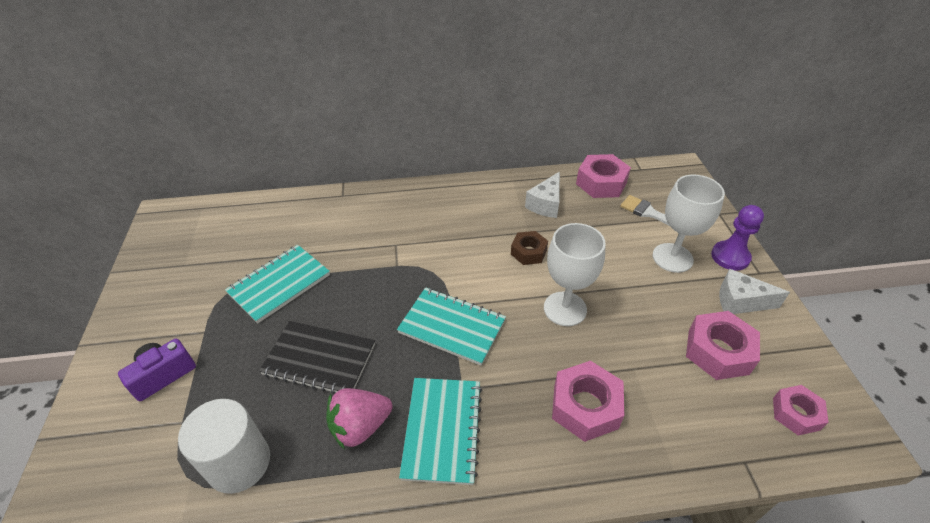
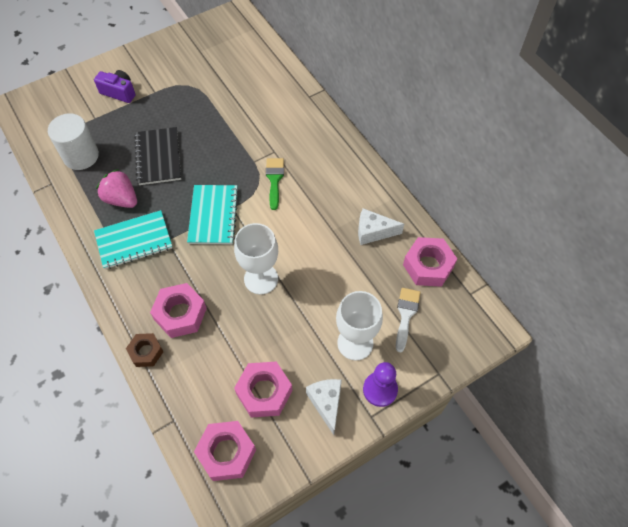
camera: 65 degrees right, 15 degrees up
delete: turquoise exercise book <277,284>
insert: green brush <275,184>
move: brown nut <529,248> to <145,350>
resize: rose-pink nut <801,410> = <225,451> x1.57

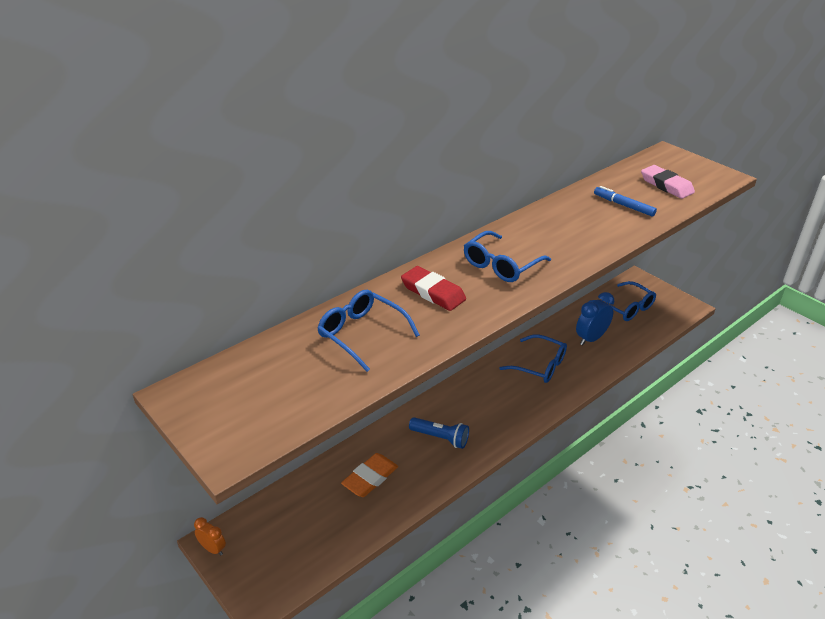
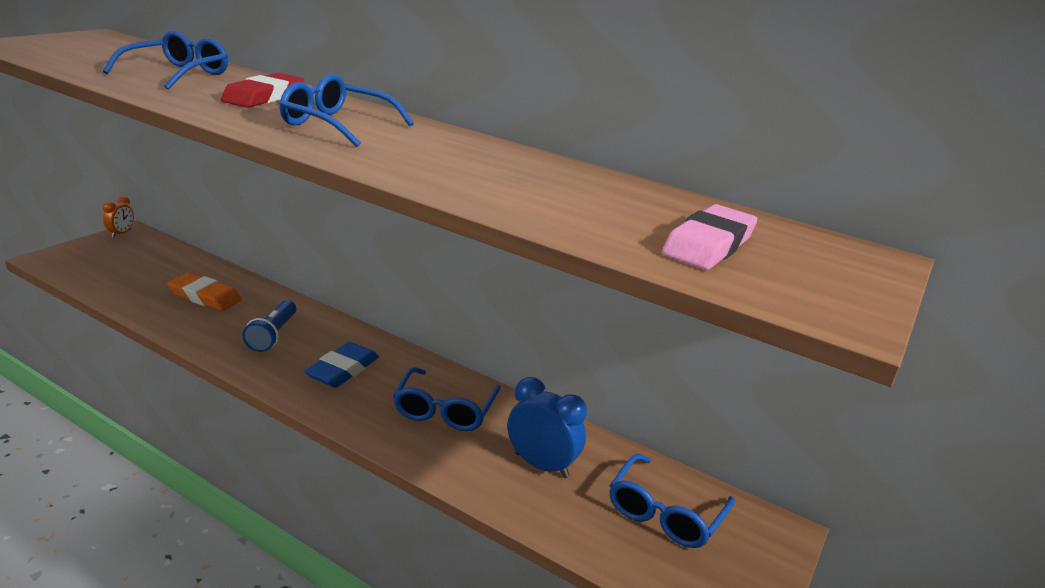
camera: 70 degrees right, 10 degrees down
delete: royal blue marker <625,201>
insert: royal blue gum eraser <341,365>

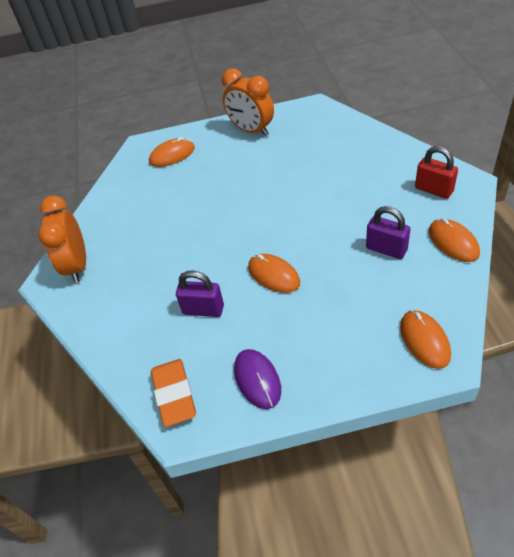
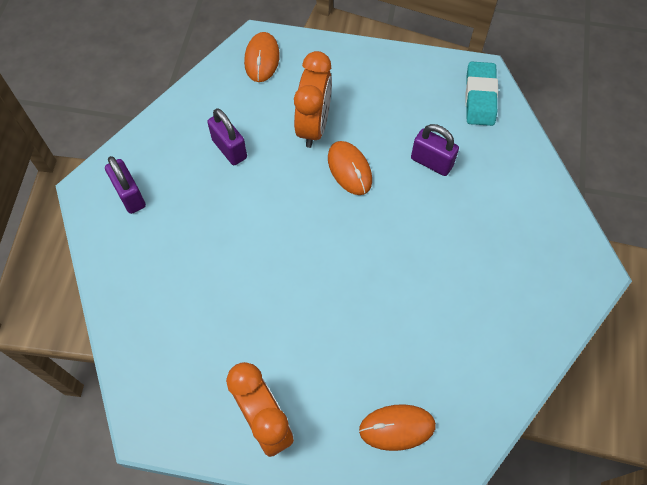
camera: 165 degrees left, 15 degrees up
delete: orange PC mouse <454,240>; purple PC mouse <257,379>
move: orange bedside clock <62,239> to <313,99>
recolor: scarlet padlock <436,172> to purple padlock <125,185>; orange gum eraser <173,393> to turquoise gum eraser <481,94>

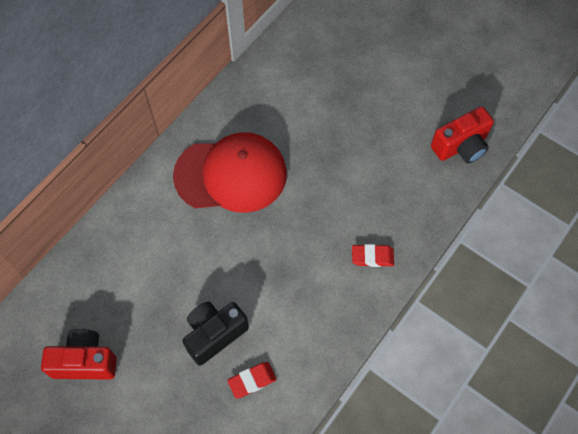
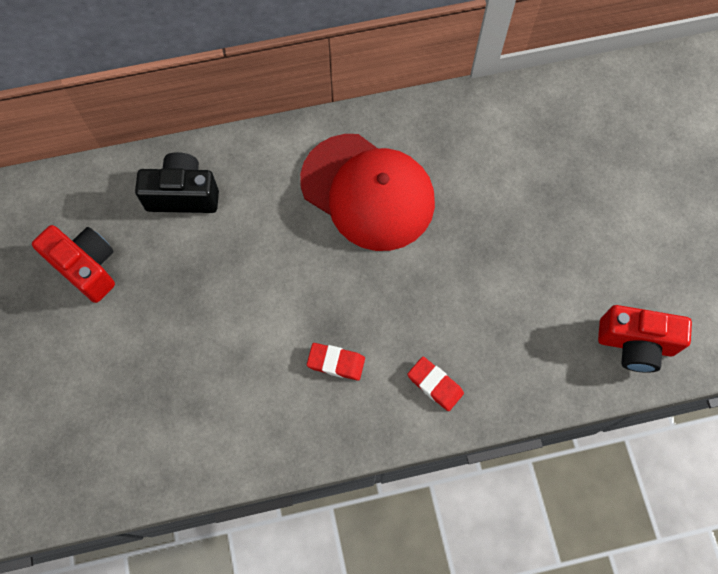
camera: 40 degrees right, 5 degrees up
move: ebony compact camera <215,334> to <177,182>; scarlet gum eraser <252,380> to <336,361>

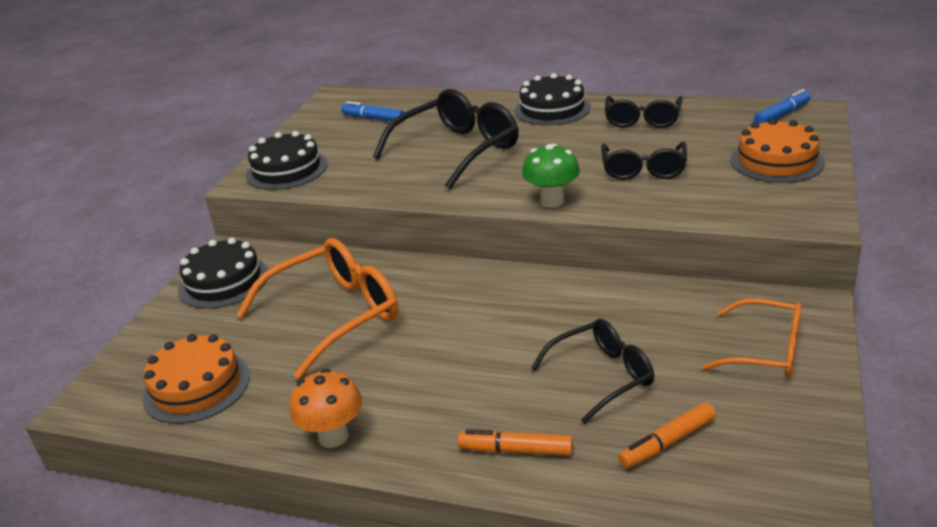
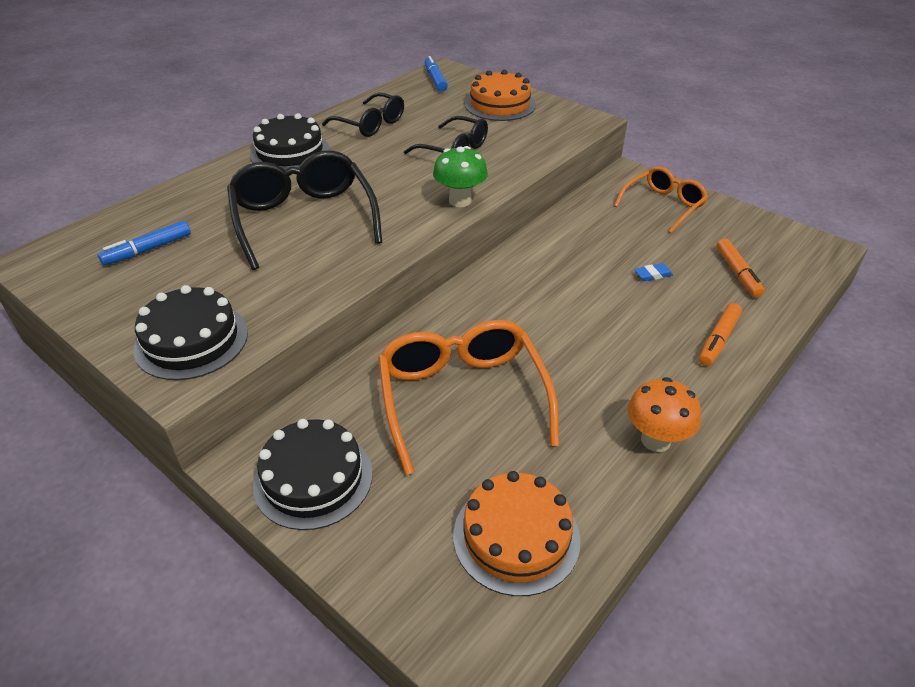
camera: 70 degrees left, 10 degrees up
replace: ebony glasses <592,371> to royal blue gum eraser <653,272>

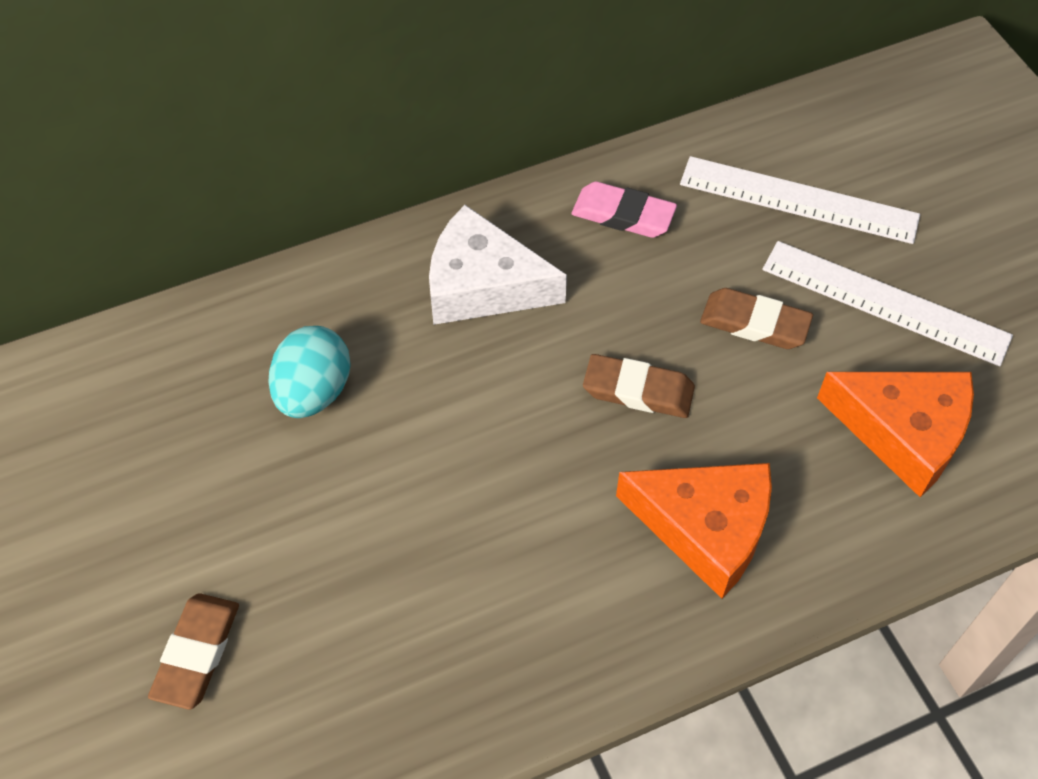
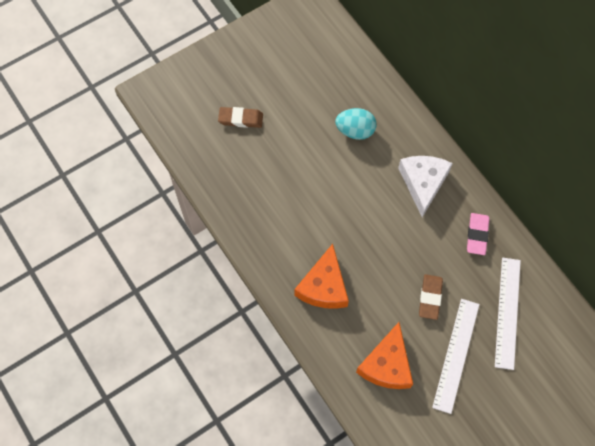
camera: 80 degrees right, 10 degrees up
delete: brown gum eraser <639,386>

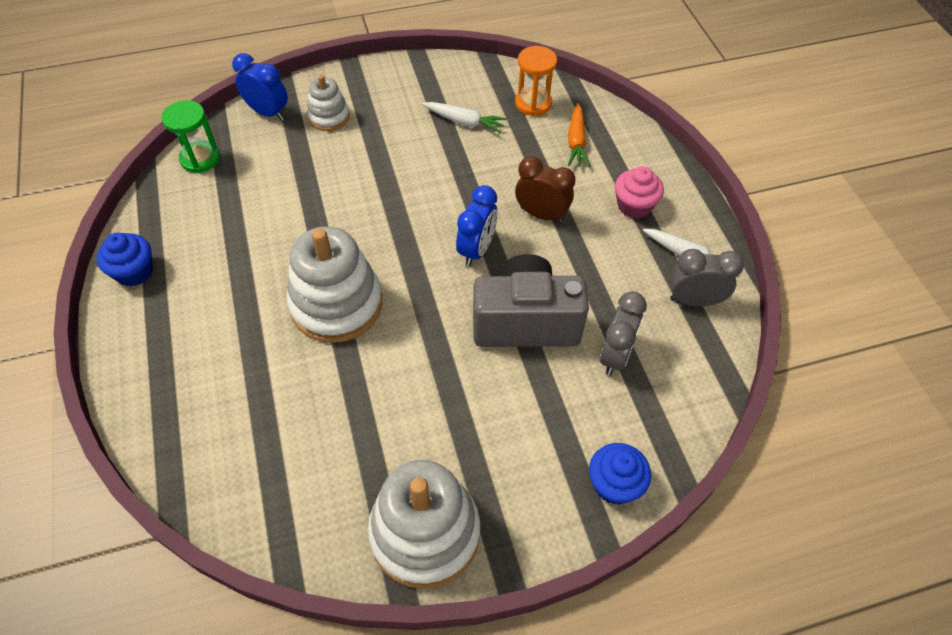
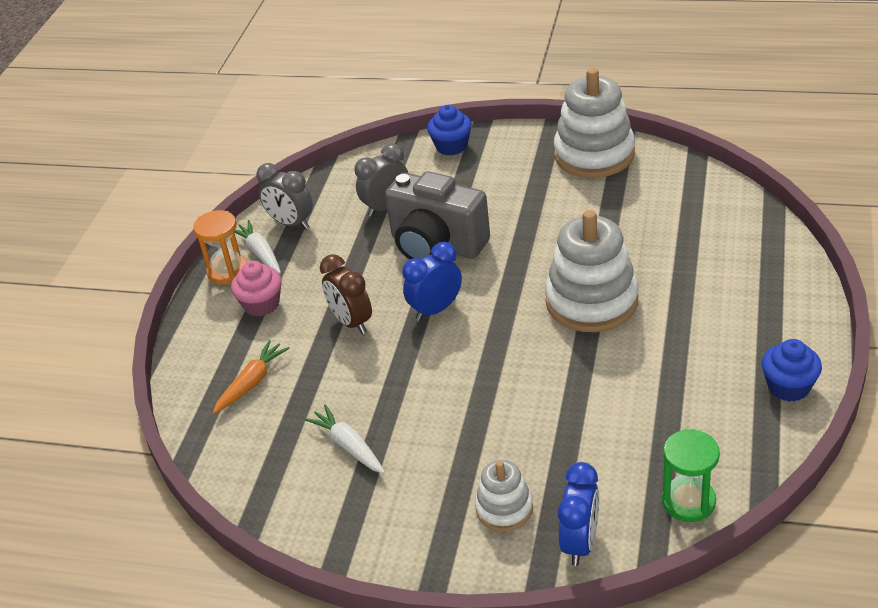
camera: 145 degrees left, 15 degrees down
move: orange sandglass <536,81> to <220,247>
rotate: royal blue bedside clock <260,87> = <578,514> 135 degrees counterclockwise

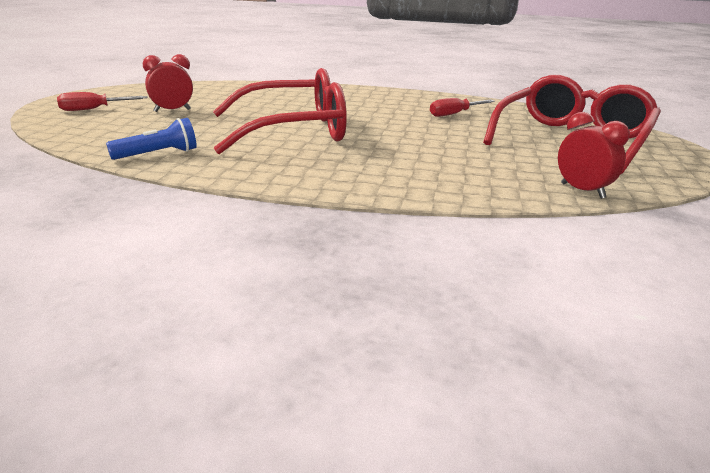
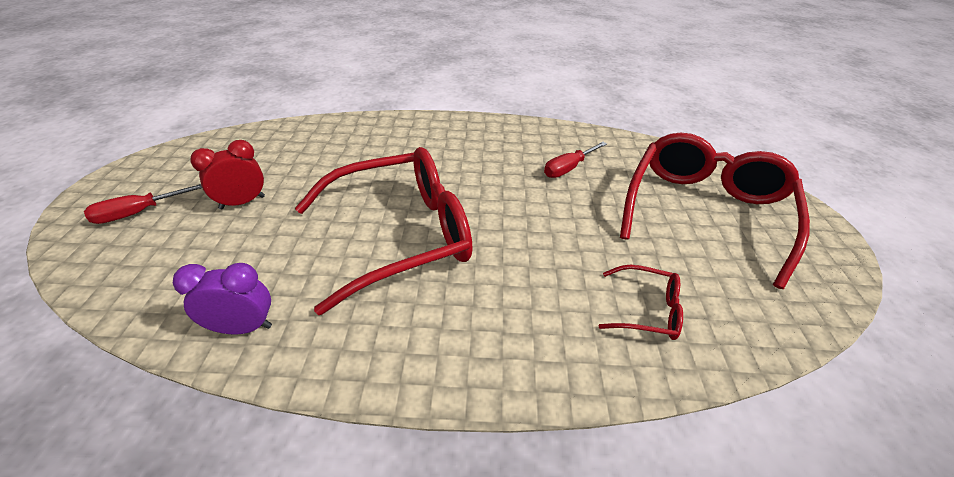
camera: 10 degrees left, 15 degrees up
delete: scarlet bedside clock <594,155>
insert: scarlet glasses <641,302>
replace: royal blue flashlight <151,139> to purple bedside clock <222,298>

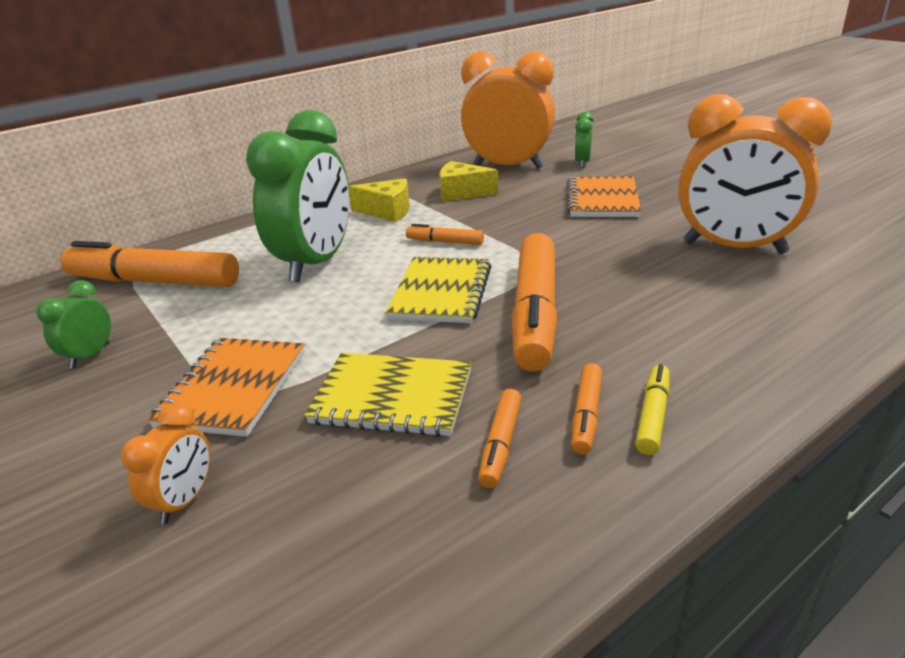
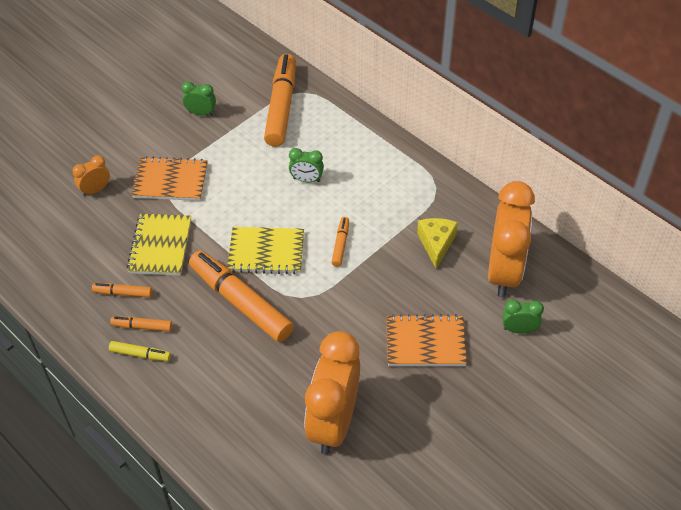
camera: 80 degrees right, 20 degrees up
delete: bright yellow piece of cheese <379,200>
rotate: orange marker <535,302> = <241,296> 45 degrees clockwise; orange bedside clock <166,463> = <91,175> 135 degrees clockwise
resize: green bedside clock <297,196> = <306,165> x0.44

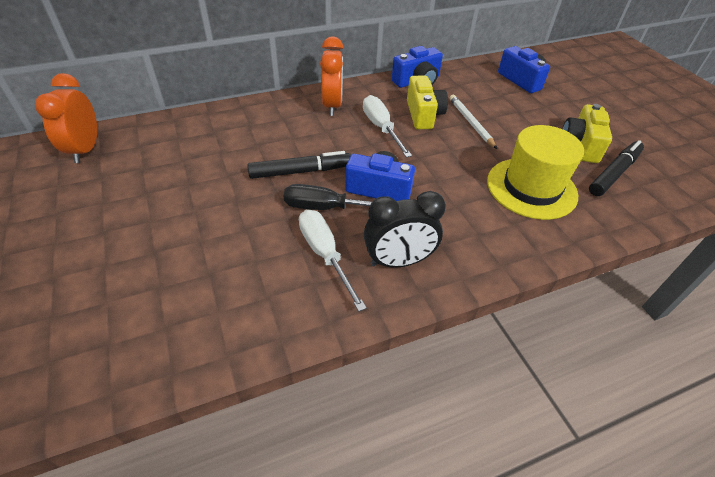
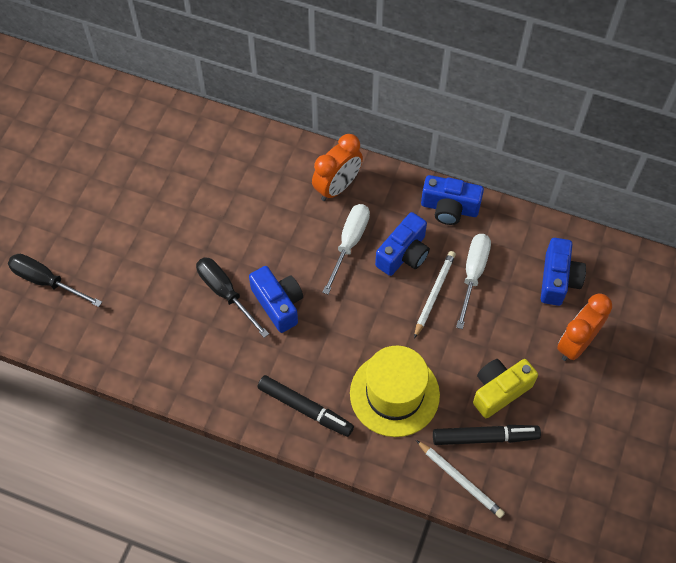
camera: 45 degrees right, 15 degrees up
delete: ebony bedside clock <405,229>
insert: ebony screwdriver <55,280>; snow-white wooden pencil <460,479>
move: orange bedside clock <66,118> to <584,327>; ebony marker <299,165> to <305,406>; snow-white screwdriver <333,260> to <473,281>
recolor: bright yellow compact camera <427,102> to royal blue compact camera <402,244>

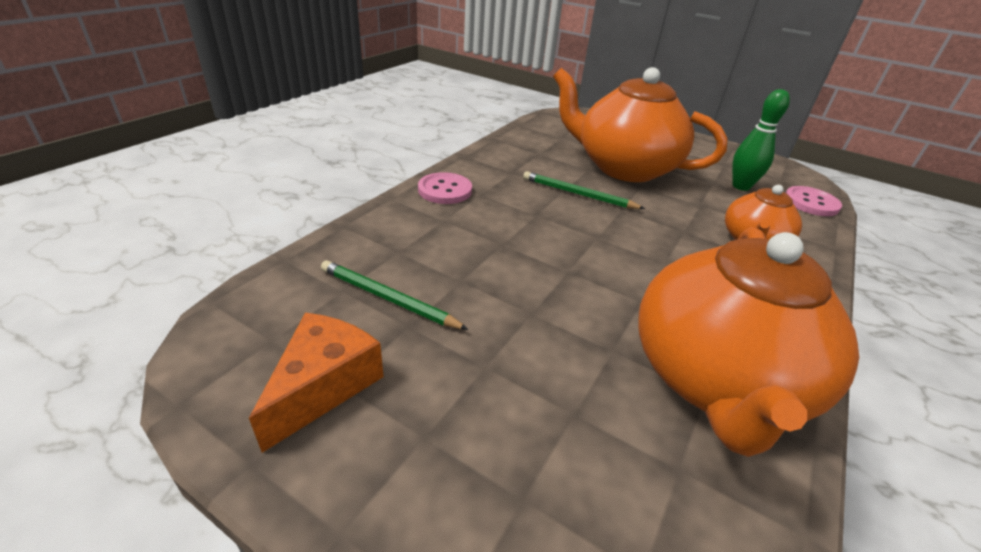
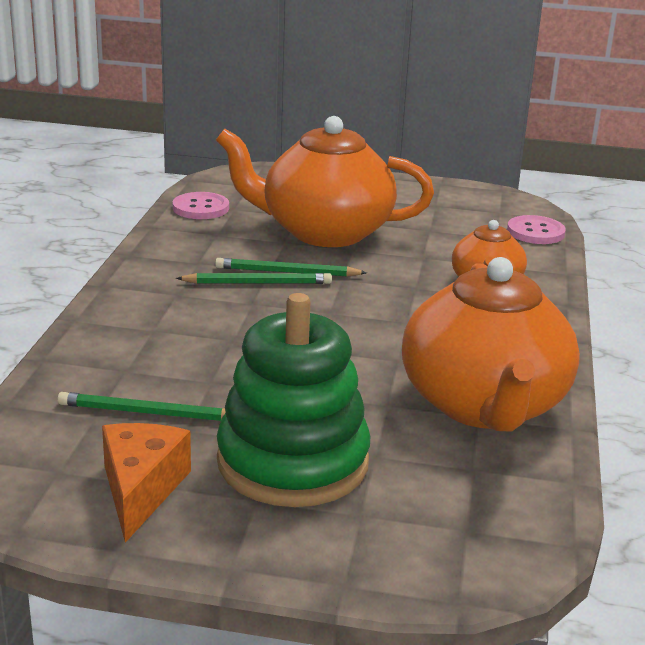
camera: 20 degrees left, 10 degrees down
delete: green skittle <761,140>
insert: green wooden pencil <254,278>; green stacking toy <293,400>
move: rose-pink shirt button <445,188> to <201,205>

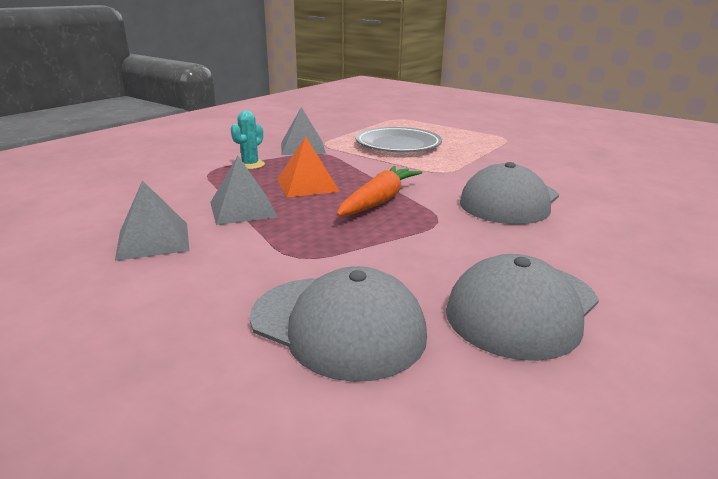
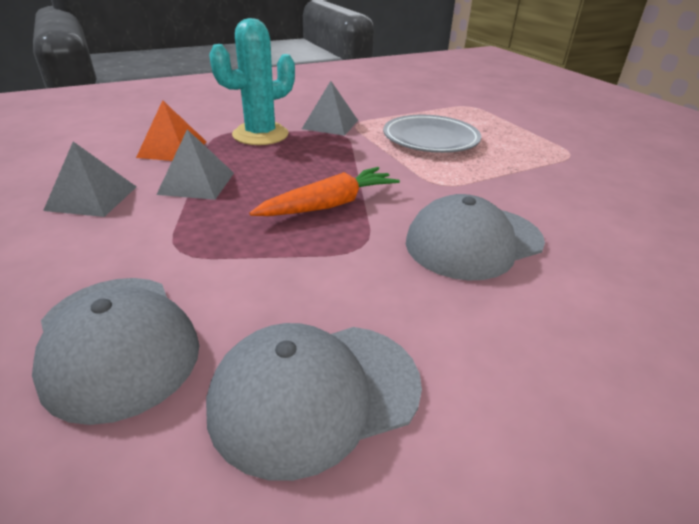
camera: 25 degrees right, 10 degrees up
move: orange pyramid <308,167> to <171,130>
resize: turquoise prickly plant <248,140> = <252,81> x1.93

